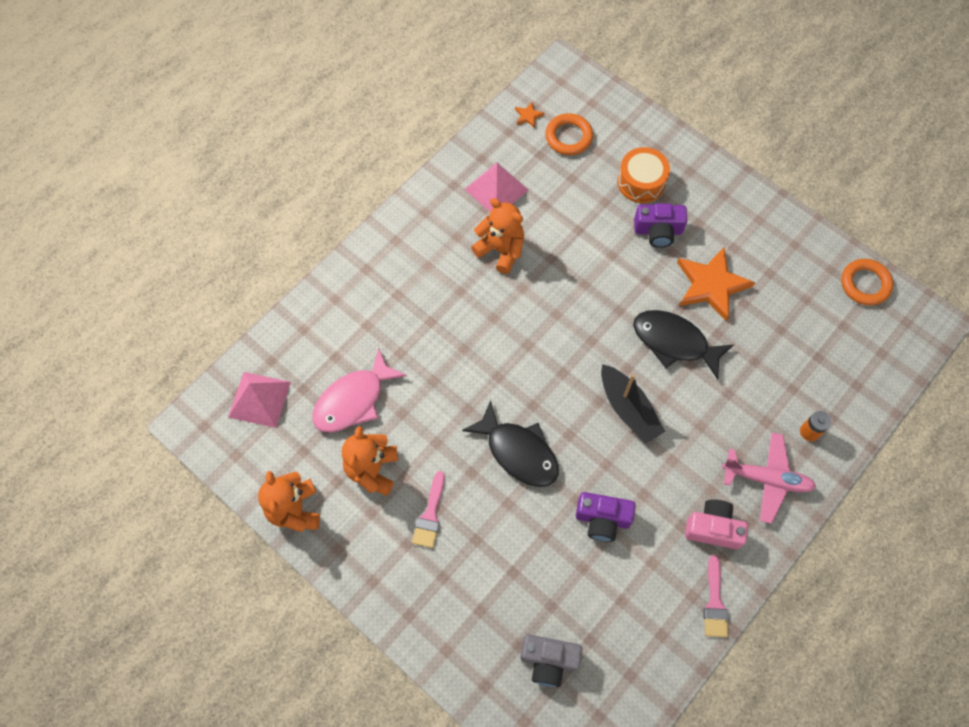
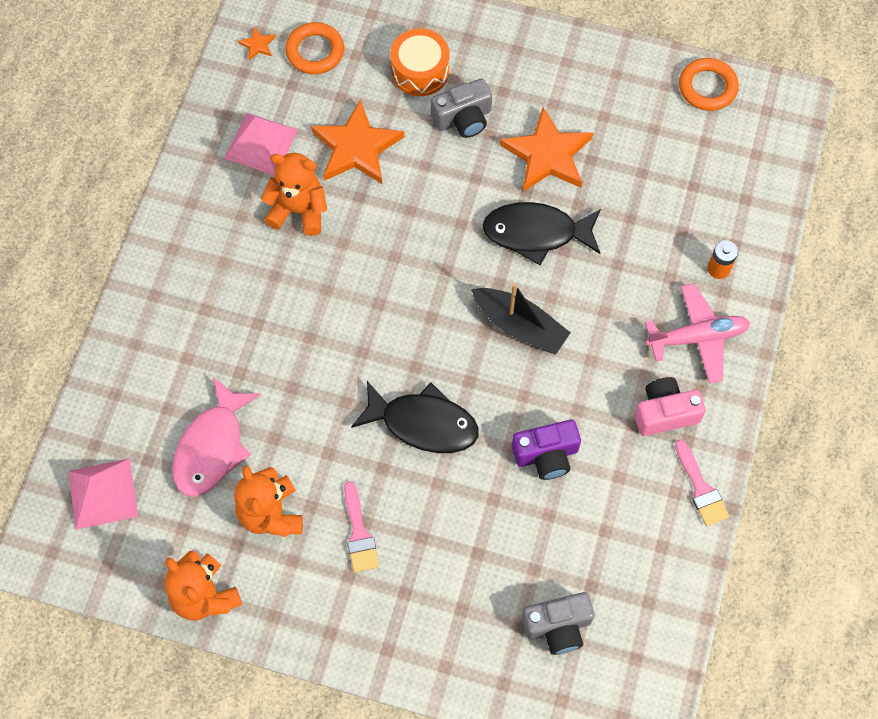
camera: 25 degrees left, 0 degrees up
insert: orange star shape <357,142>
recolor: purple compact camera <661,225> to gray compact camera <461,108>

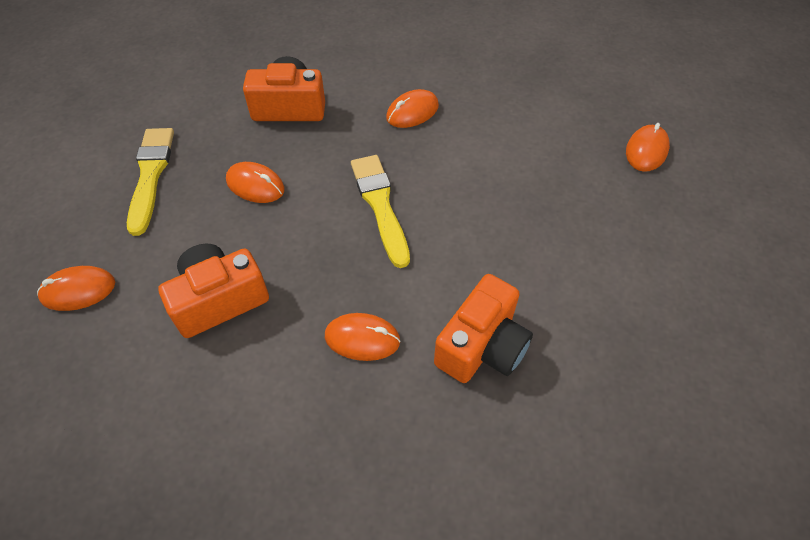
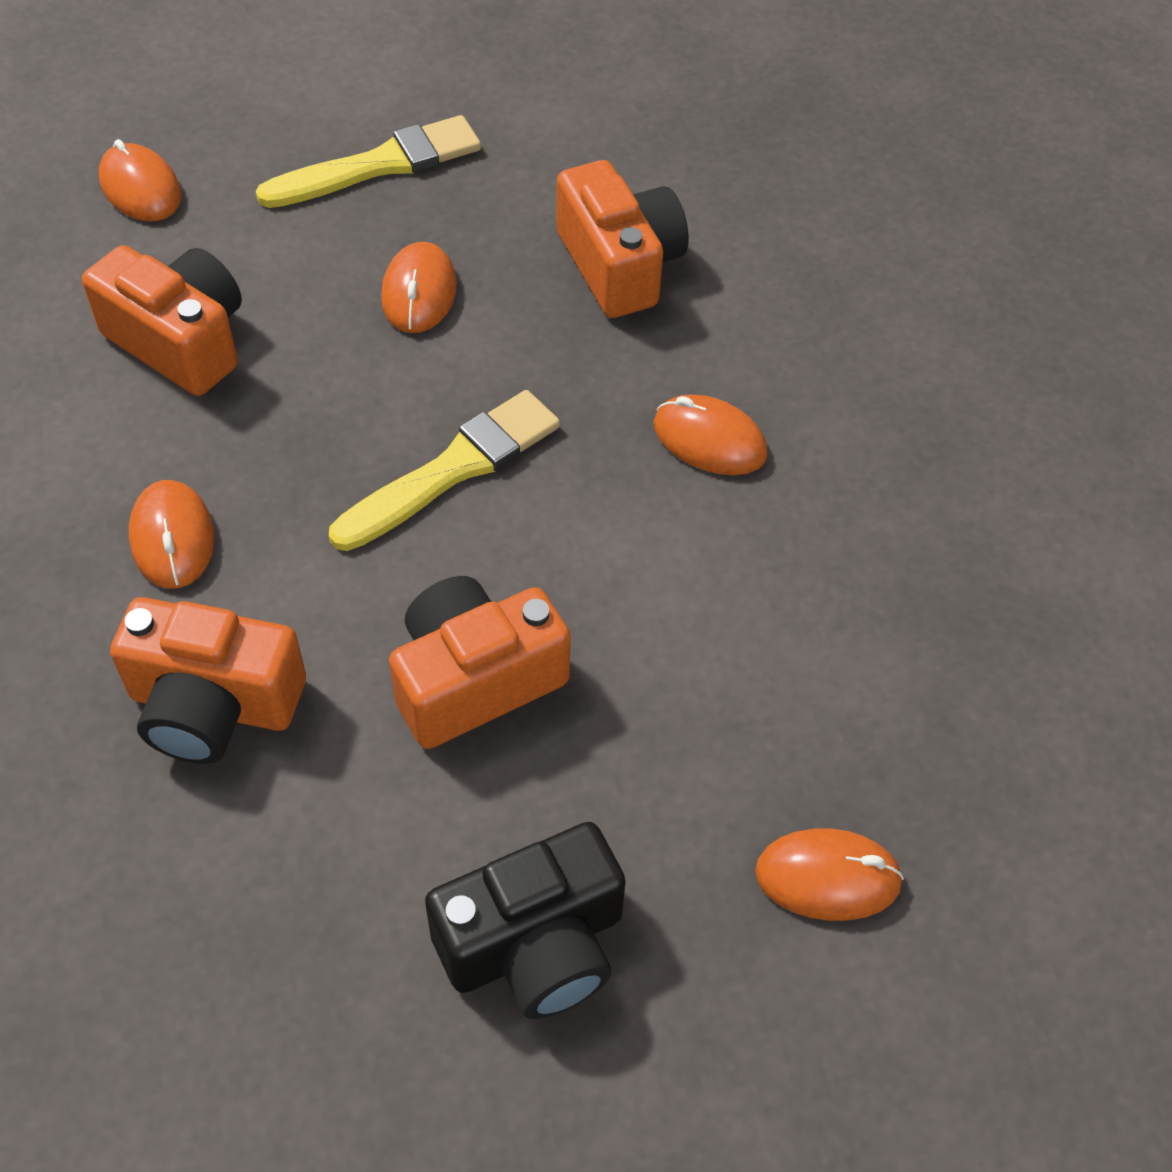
camera: 65 degrees right, 0 degrees up
insert: orange compact camera <480,662>; ebony compact camera <525,920>

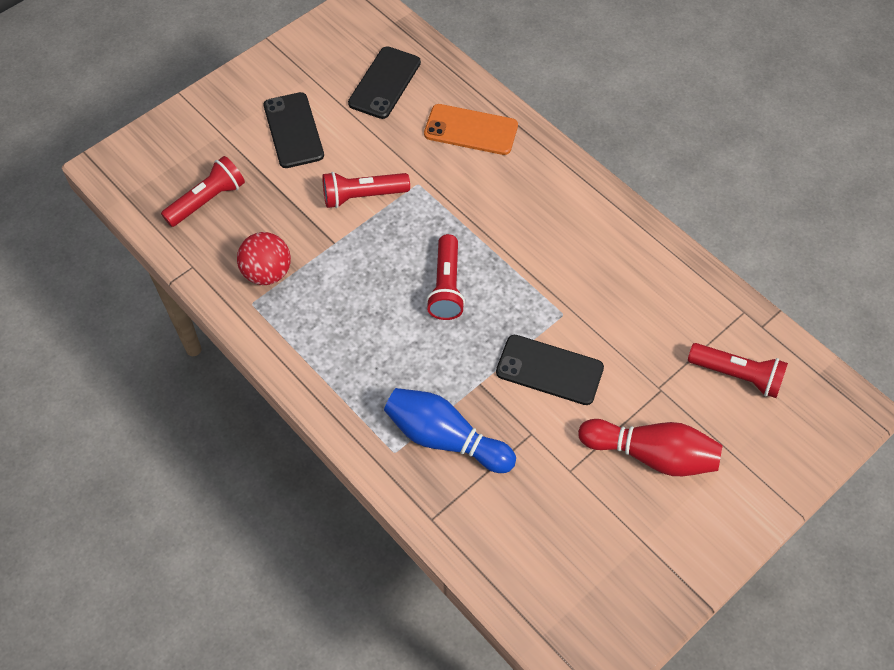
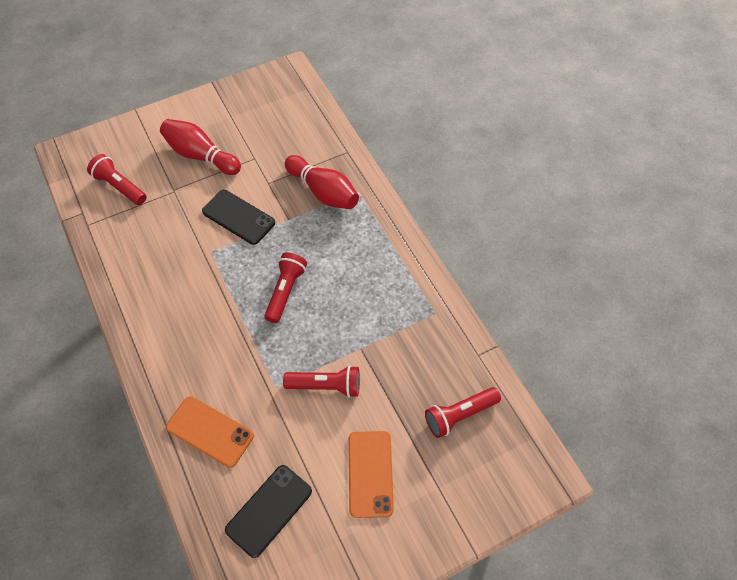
camera: 165 degrees left, 0 degrees up
delete: scarlet ball <264,258>
recolor: ebony smartphone <294,130> to orange smartphone <371,474>; royal blue skittle <450,430> to scarlet skittle <322,182>

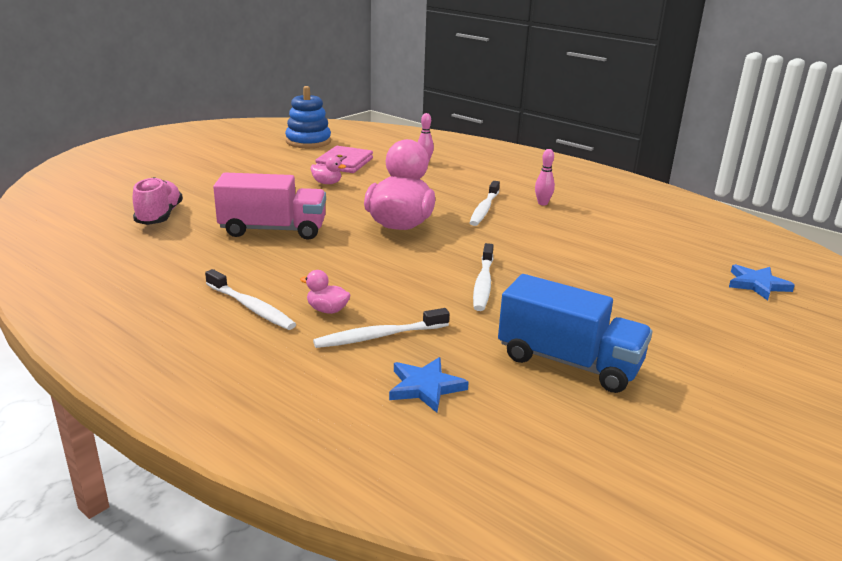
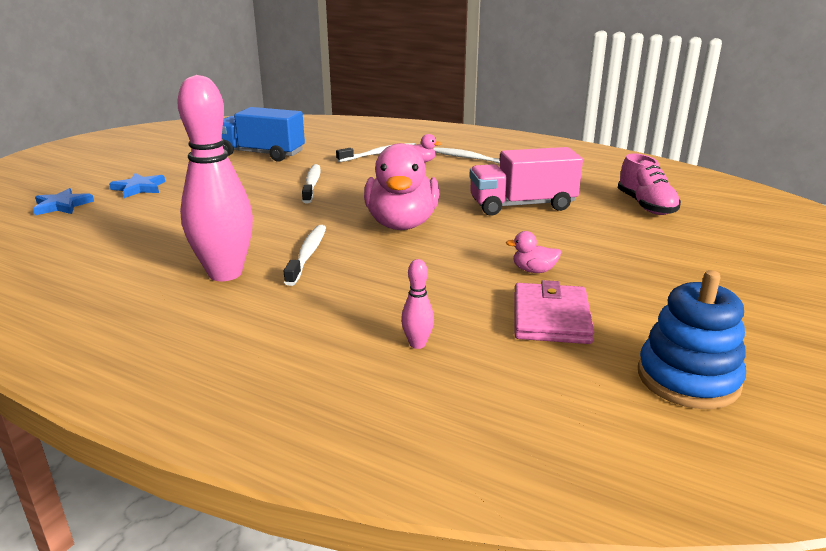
camera: 170 degrees right, 0 degrees up
move: royal blue star shape <429,385> to <137,185>
resize: rose-pink skittle <545,177> = <215,178> x2.47

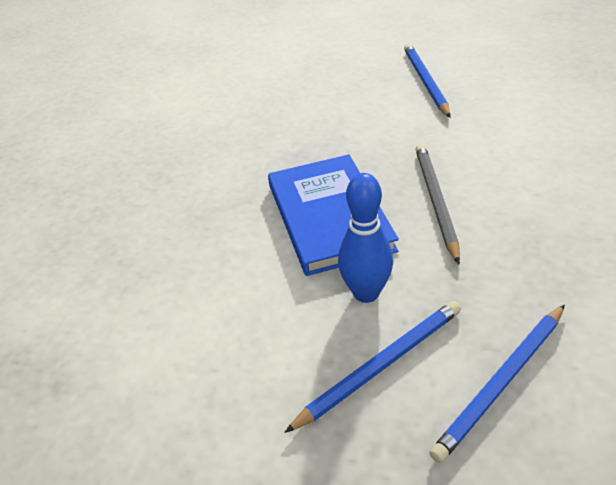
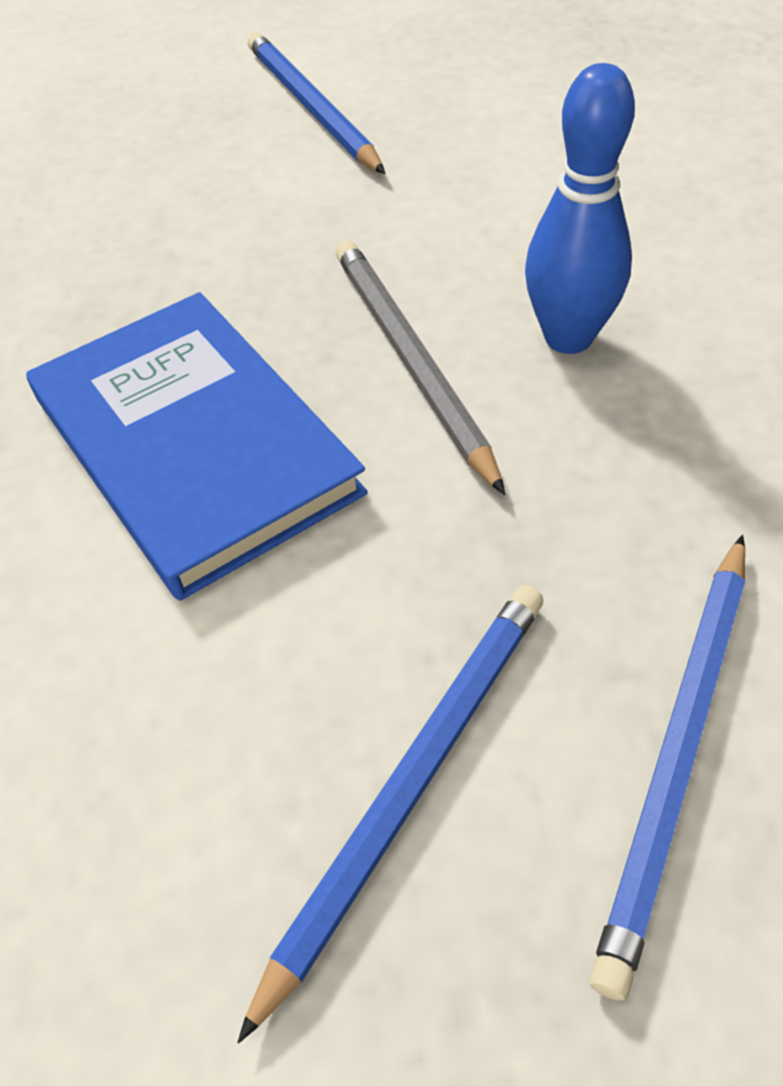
camera: 20 degrees left, 10 degrees up
move: royal blue skittle <365,238> to <580,208>

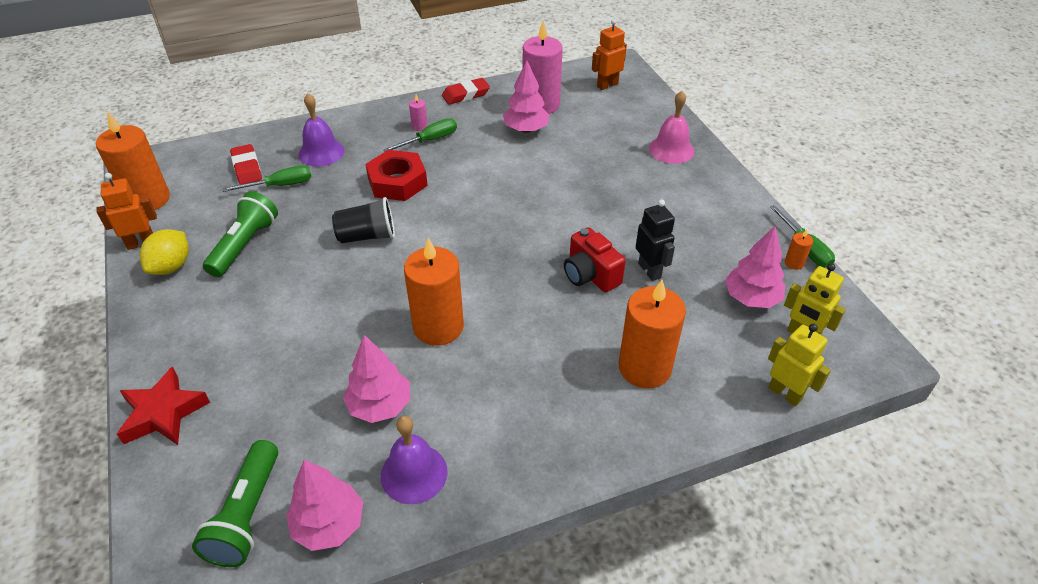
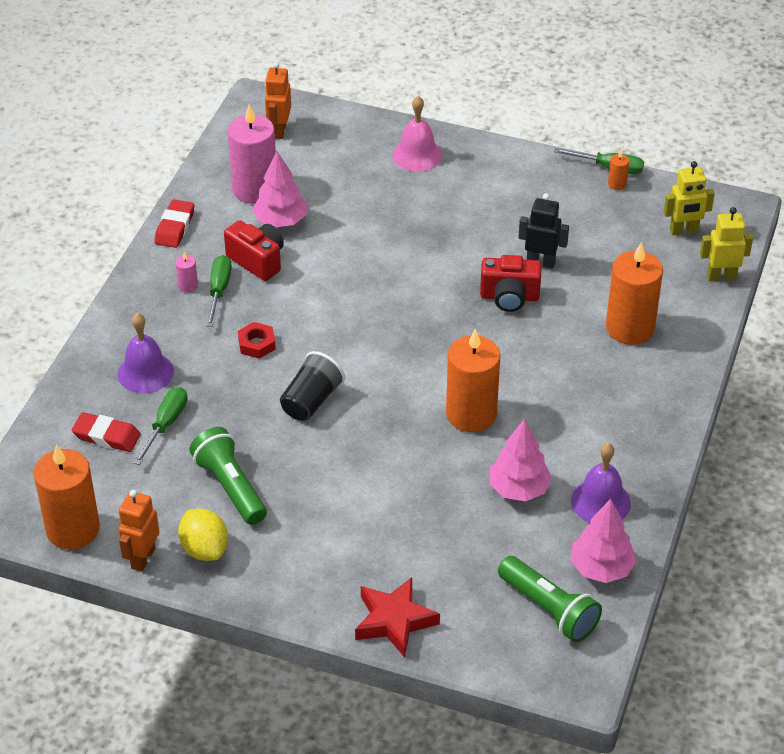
camera: 50 degrees left, 0 degrees up
delete: rose-pink tree <755,267>
insert: scarlet compact camera <254,250>
resize: scarlet nut <397,175> = <257,340> x0.56

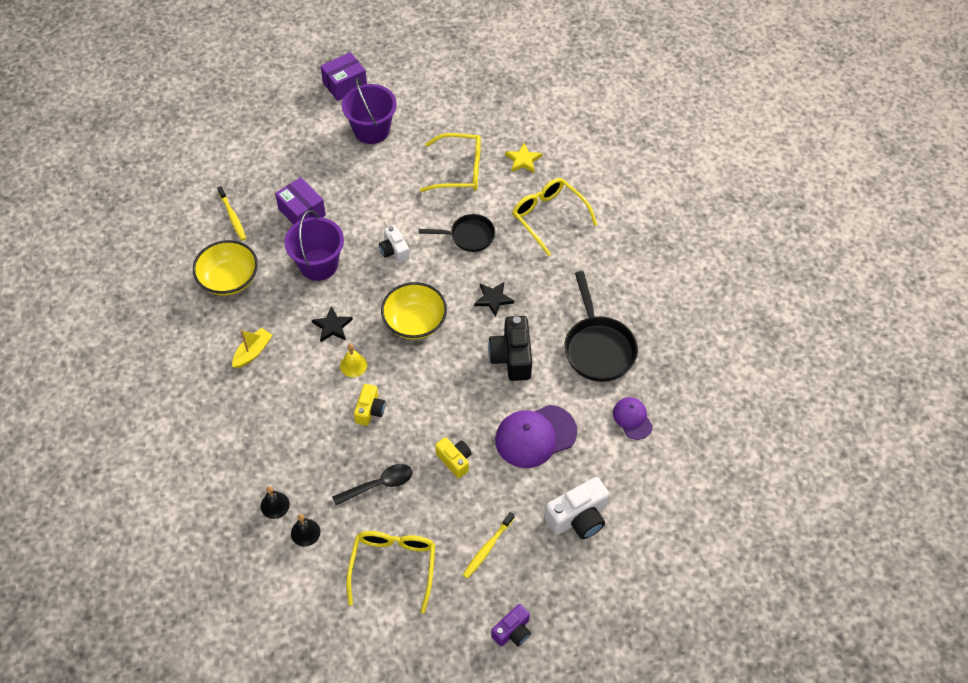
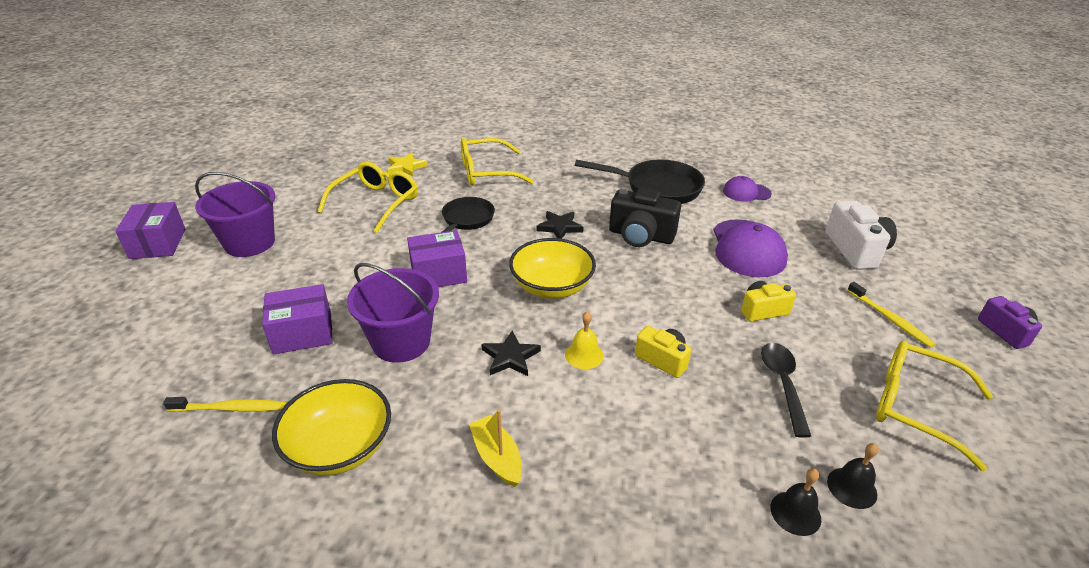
camera: 65 degrees left, 20 degrees down
replace: snow-white compact camera <394,244> to purple package <437,258>

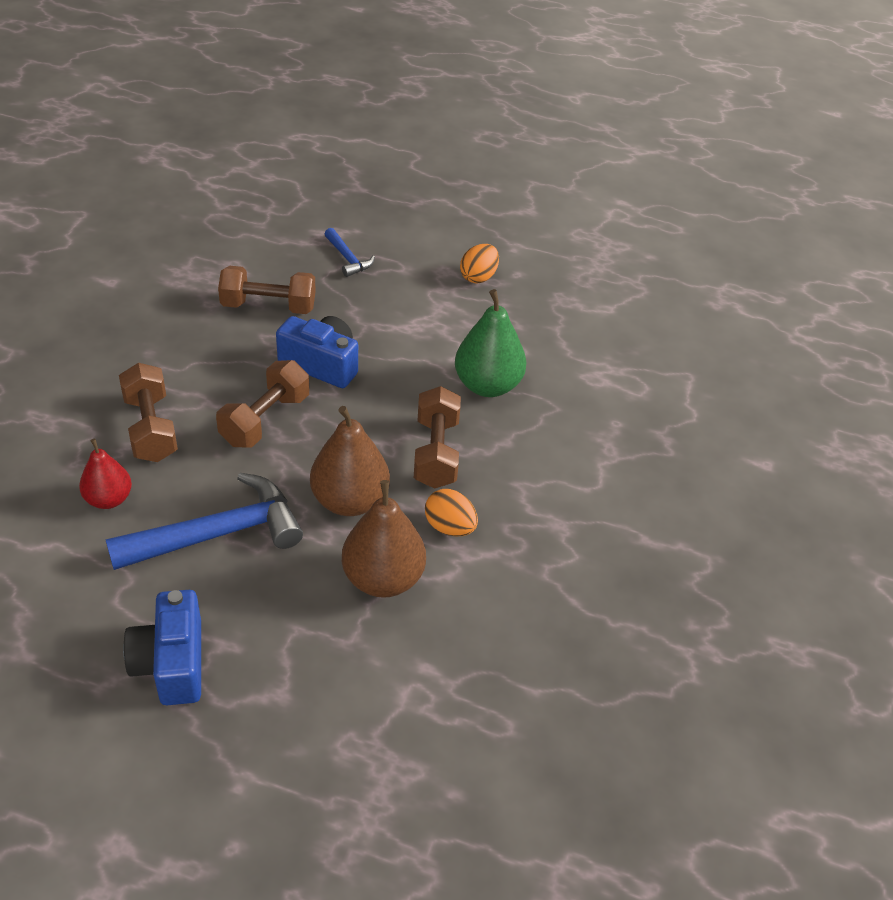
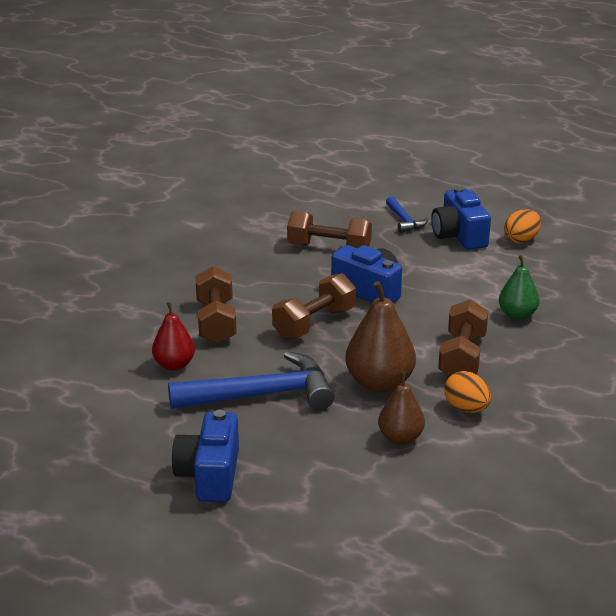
camera: 15 degrees right, 15 degrees down
insert: royal blue compact camera <461,218>
resize: green pear <490,343> = <519,287> x0.62; brown pear <384,539> = <401,408> x0.62

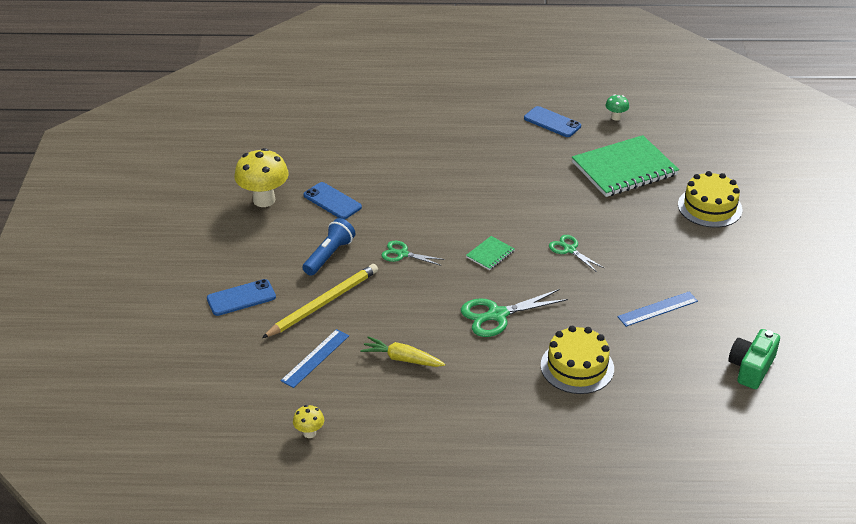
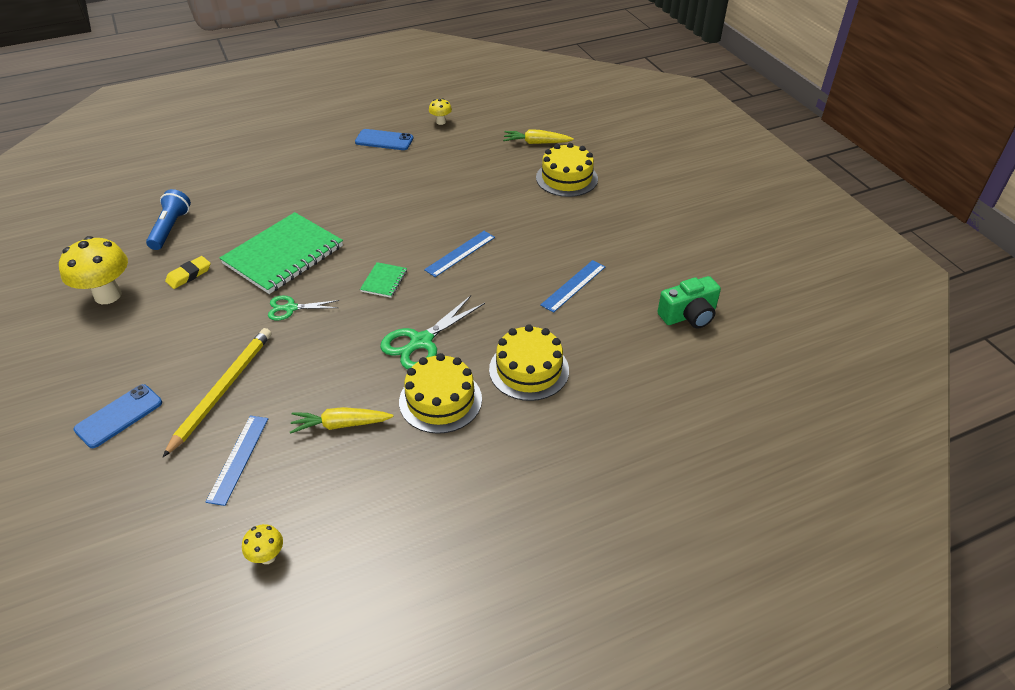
camera: 25 degrees left, 5 degrees up
insert: bright yellow root vegetable <538,136>; bright yellow gateau <440,393>
move: green exercise book <625,166> to <281,253>; royal blue flashlight <329,247> to <168,219>
replace: royal blue smartphone <332,200> to bright yellow gum eraser <188,272>; green shears <577,253> to royal blue straightedge <459,254>
recolor: green toadstool <617,107> to bright yellow toadstool <440,111>
rotate: green compact camera <754,359> = <689,302> 120 degrees counterclockwise

